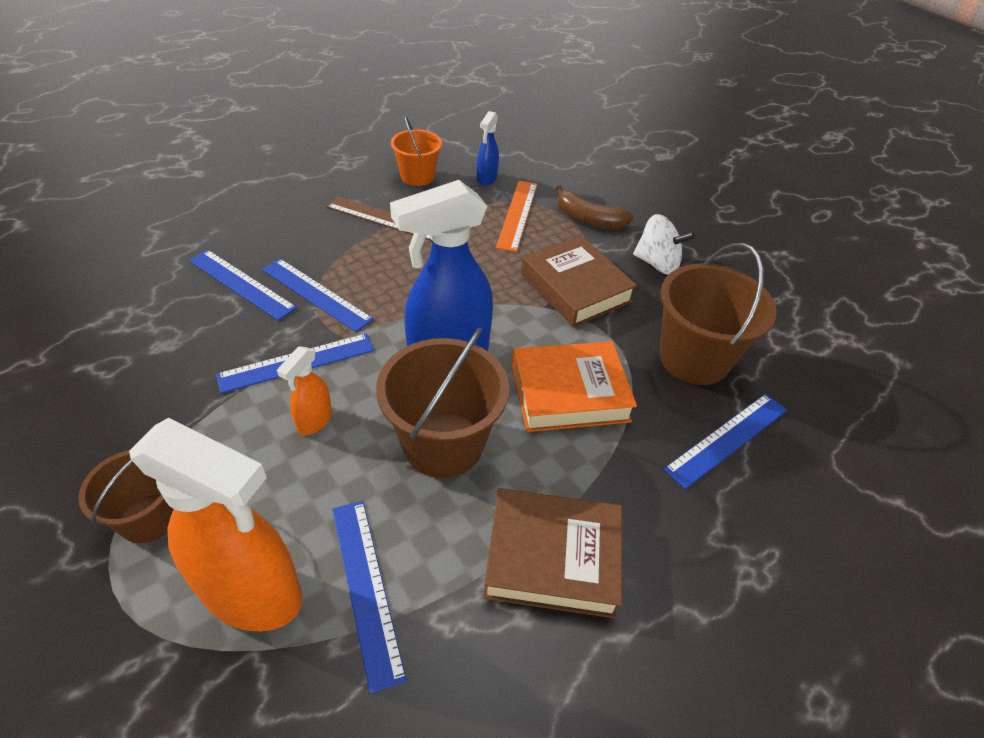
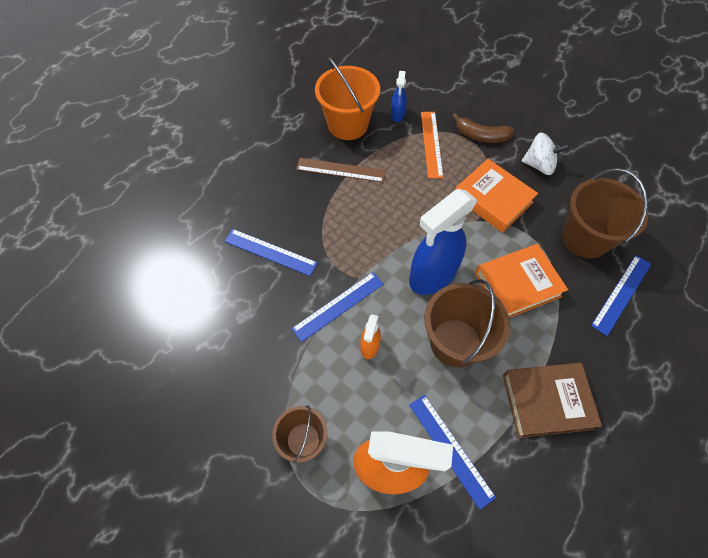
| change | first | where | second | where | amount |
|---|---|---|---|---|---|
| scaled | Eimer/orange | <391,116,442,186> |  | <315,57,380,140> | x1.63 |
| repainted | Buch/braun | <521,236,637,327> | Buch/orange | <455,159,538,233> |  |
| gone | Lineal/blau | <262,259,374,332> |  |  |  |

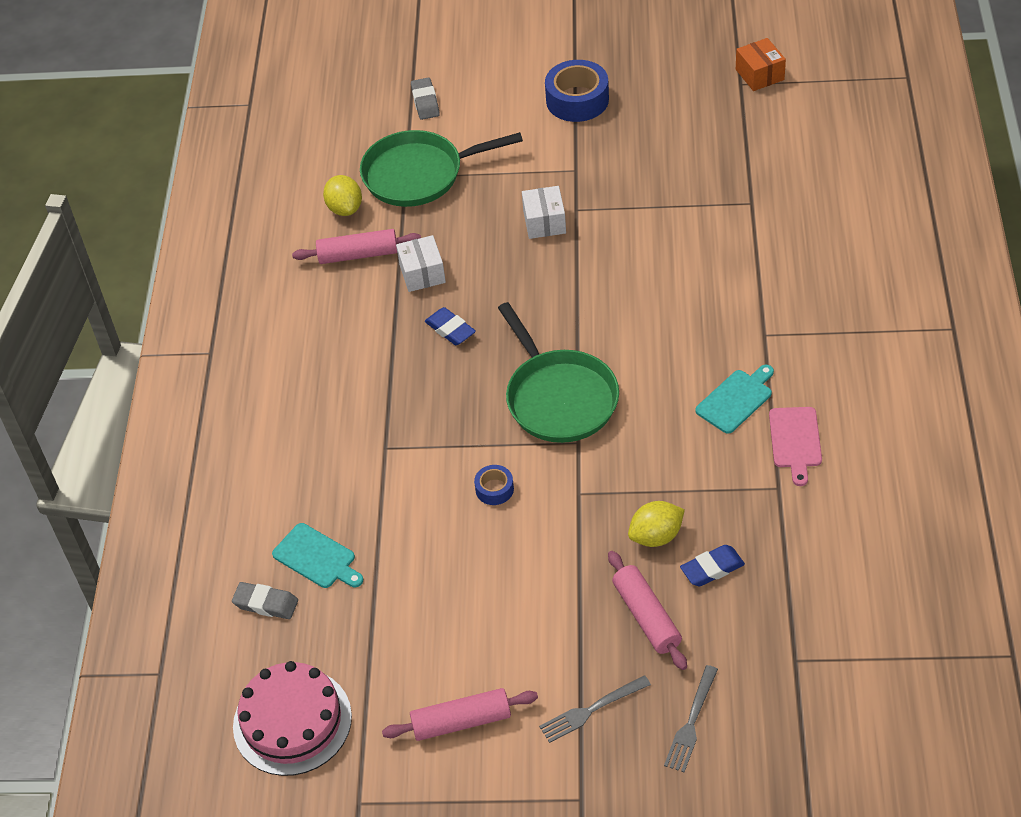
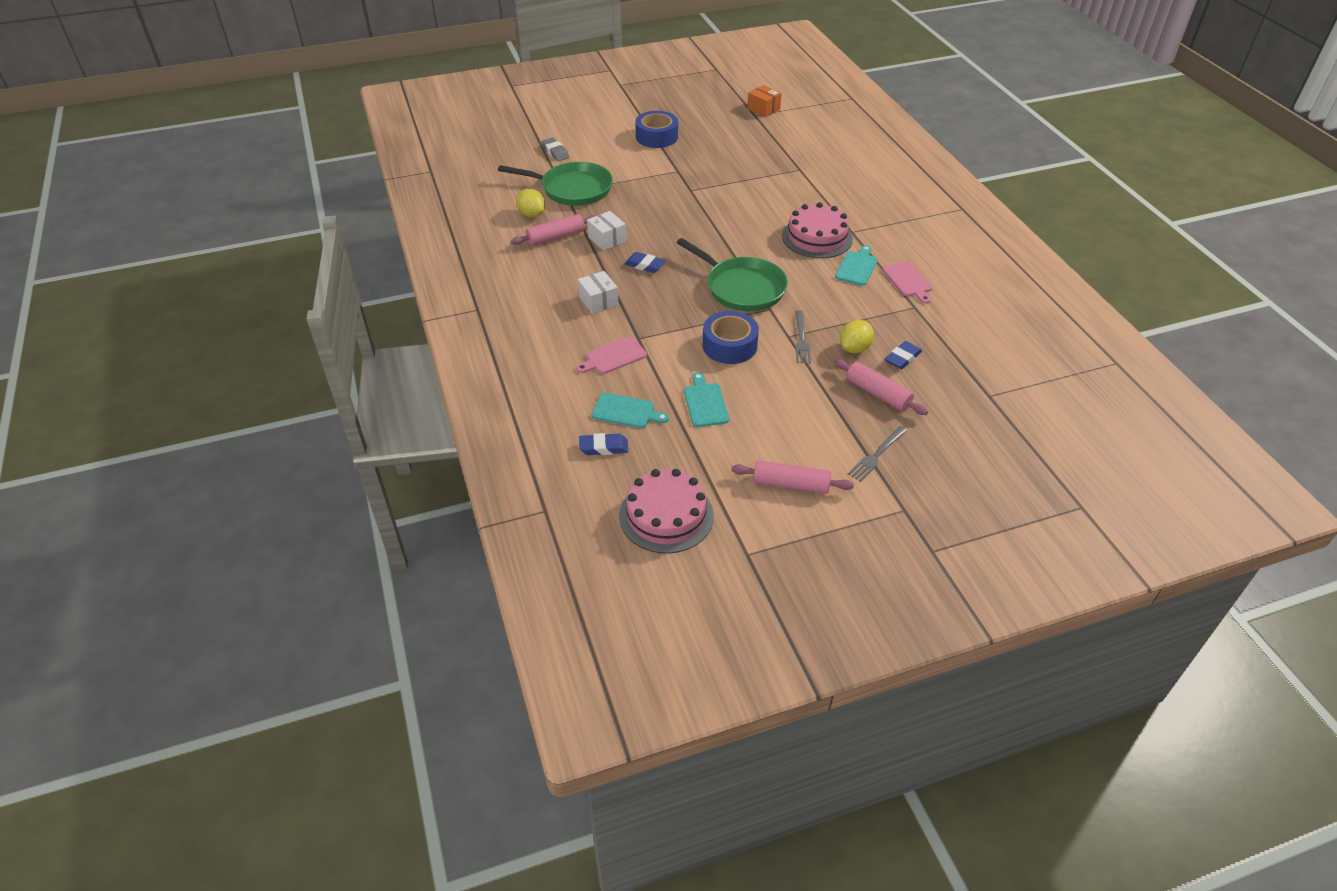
| change | first | where | second | where | amount |
|---|---|---|---|---|---|
| rotated | Pfanne/grün | <360,130,523,207> |  | <498,162,613,206> | 135 degrees counterclockwise |
| shifted | Schachtel/weiß | <522,186,566,239> |  | <578,271,618,314> |  |
| scaled | Klebeband/blau | <474,465,514,505> |  | <703,311,759,364> | x1.95 |
| repainted | Radiergummi/grau | <232,582,298,619> | Radiergummi/blau | <579,433,628,455> |  |
| shifted | Gabel/grau | <664,665,718,772> |  | <795,310,811,364> |  |
| rotated | Nudelholz/rosa | <382,688,538,741> |  | <731,460,854,494> | 45 degrees clockwise |
| new |  |  | Kuchen/rosa | <782,202,853,258> |  |
| new |  |  | Schneidebrett/rosa | <576,336,647,374> |  |
| new |  |  | Schneidebrett/türkis | <684,373,729,427> |  |

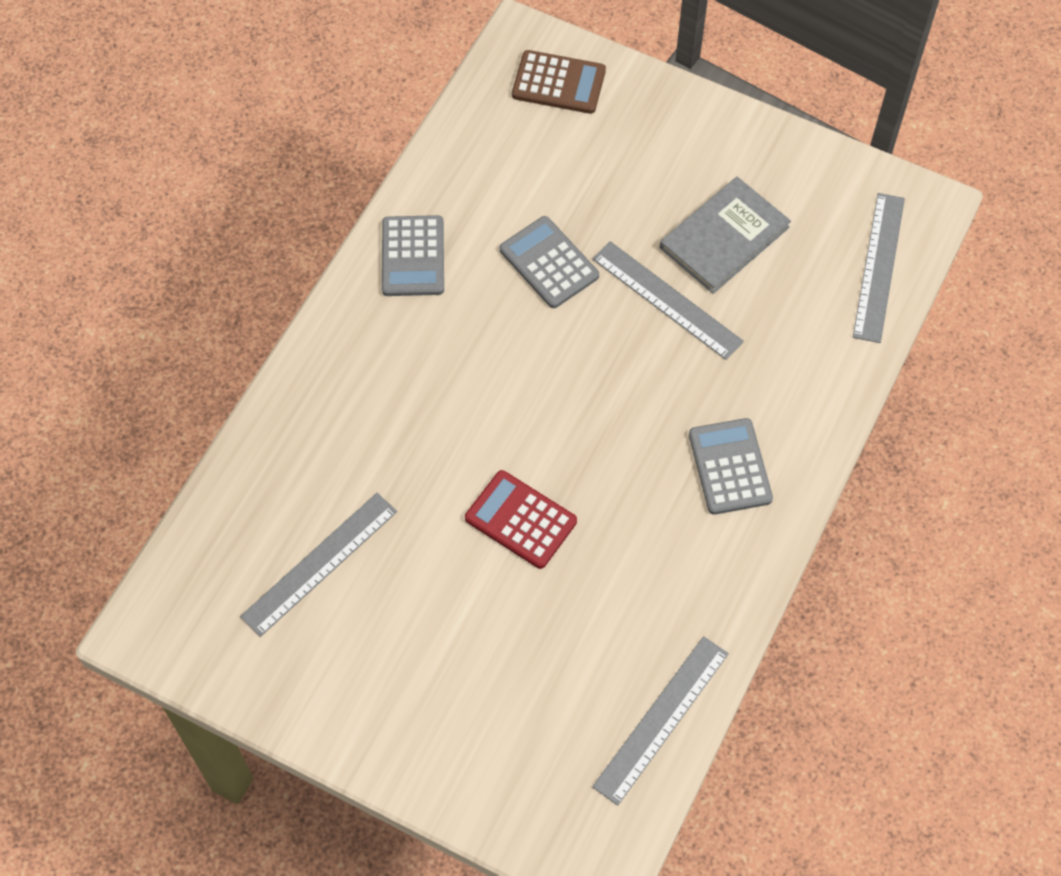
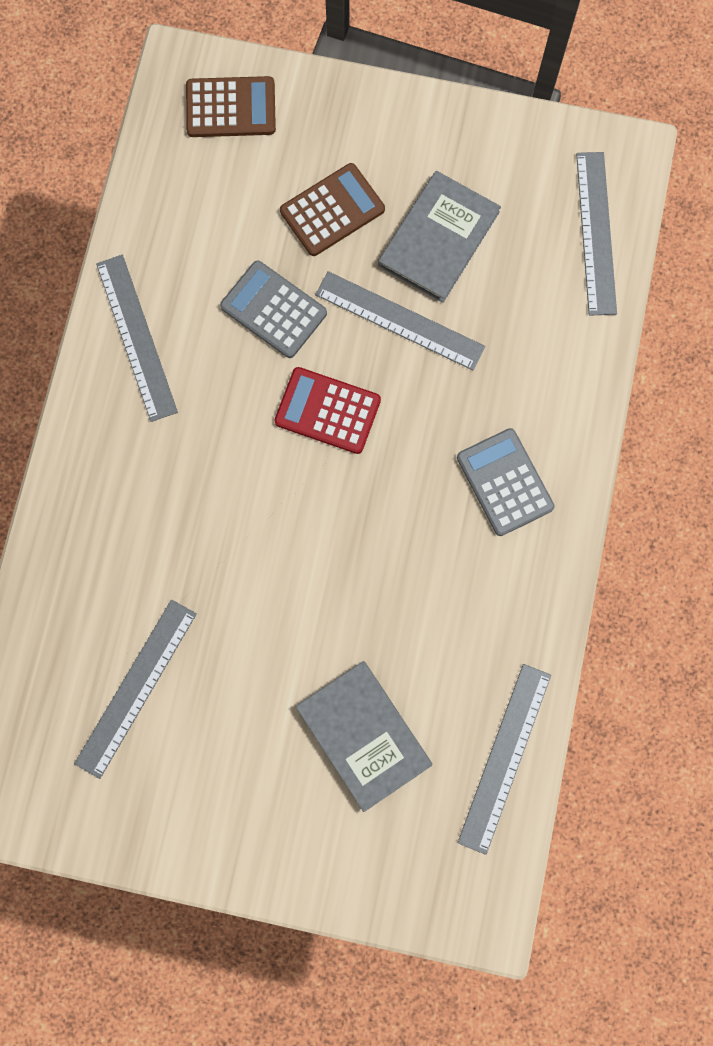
| change | first | where | second | where | amount |
|---|---|---|---|---|---|
| swapped | Taschenrechner/grau | <382,215,444,296> | Lineal/grau | <96,255,178,422> |  |
| shifted | Taschenrechner/rot | <465,470,577,569> |  | <274,367,381,454> |  |
| new |  |  | Taschenrechner/braun | <280,163,385,256> |  |
| new |  |  | Buch/grau | <296,661,432,812> |  |

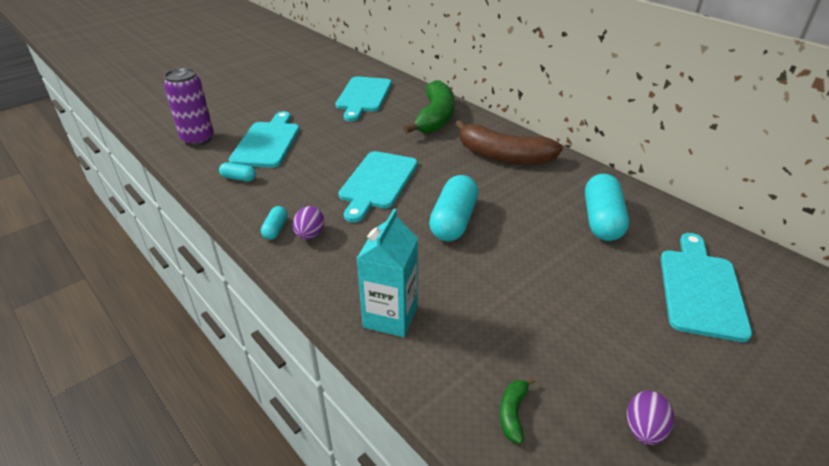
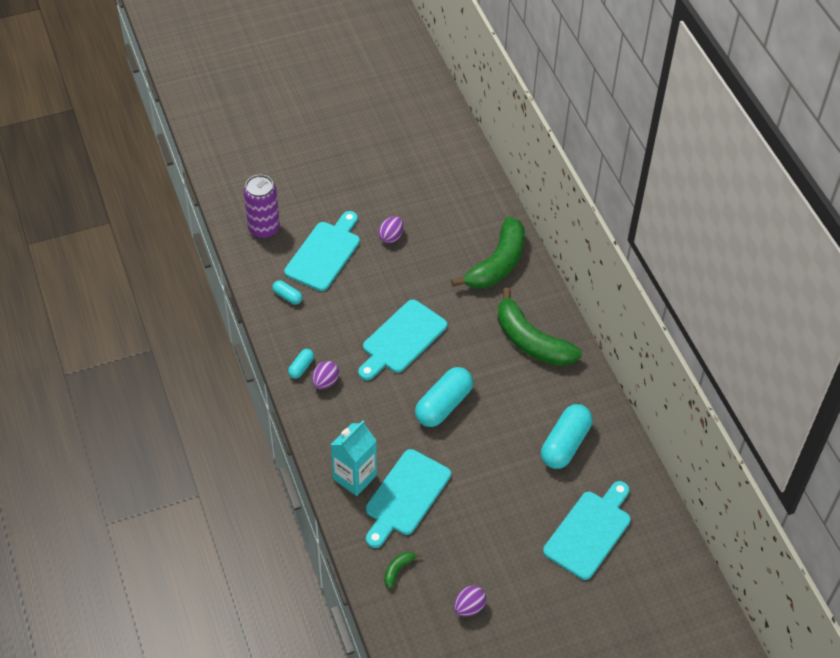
| change | first | where | second | where | amount |
|---|---|---|---|---|---|
| shifted | Schneidebrett/türkis | <335,77,392,121> |  | <366,449,451,548> |  |
| repainted | Banane/braun | <455,120,563,165> | Banane/grün | <497,288,582,366> |  |
| new |  |  | Ei/lila | <378,216,403,243> |  |

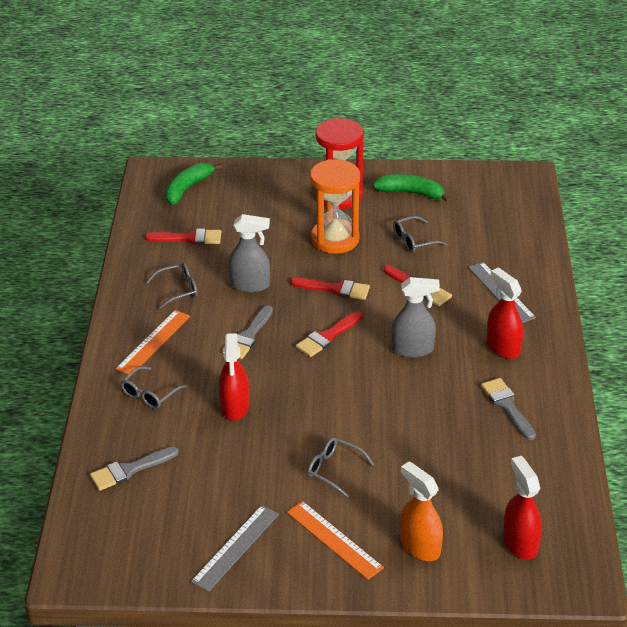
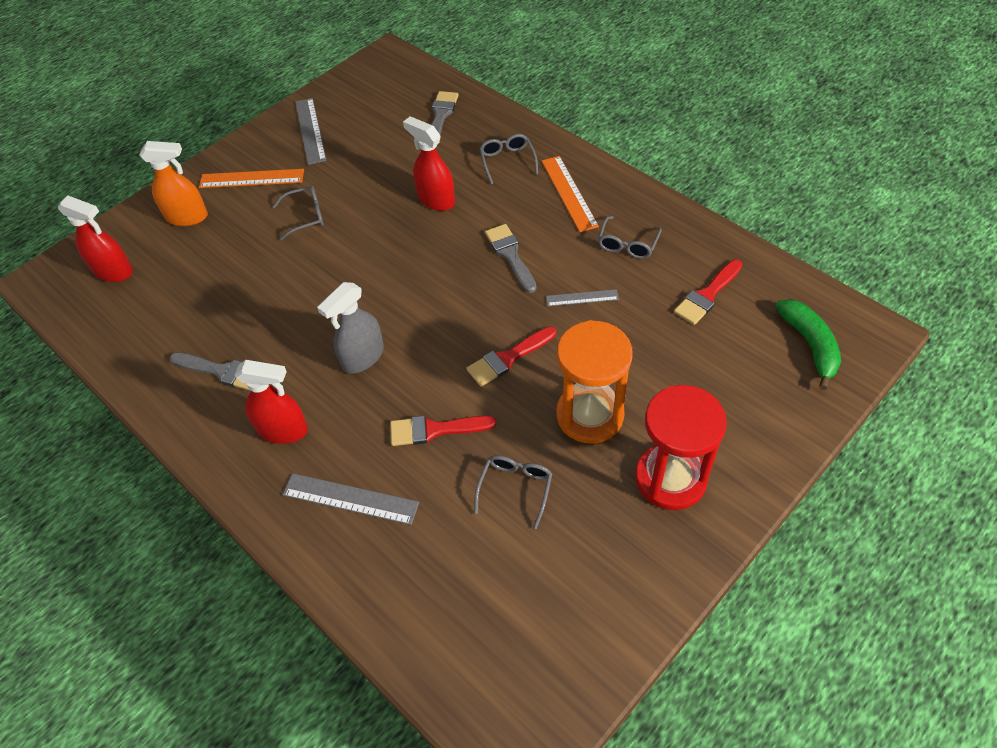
| change | first | where | second | where | amount |
|---|---|---|---|---|---|
| gone | Banane/grün | <373,174,451,203> |  |  |  |
| swapped | Sprühflasche/grau | <228,214,270,293> | Lineal/grau | <546,289,619,306> |  |
| gone | Pinsel/rot | <296,311,363,357> |  |  |  |

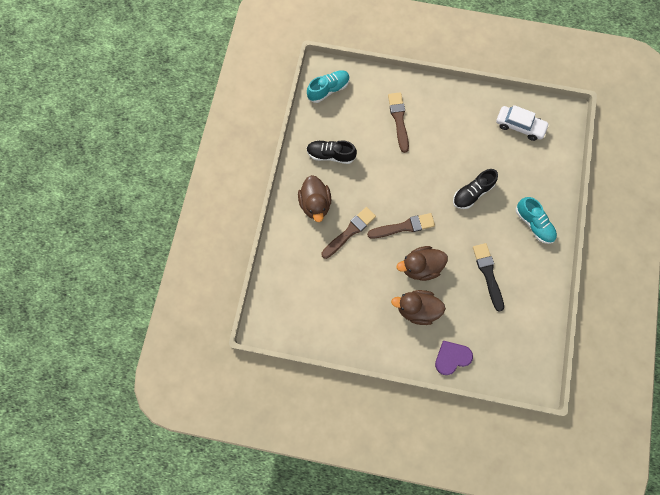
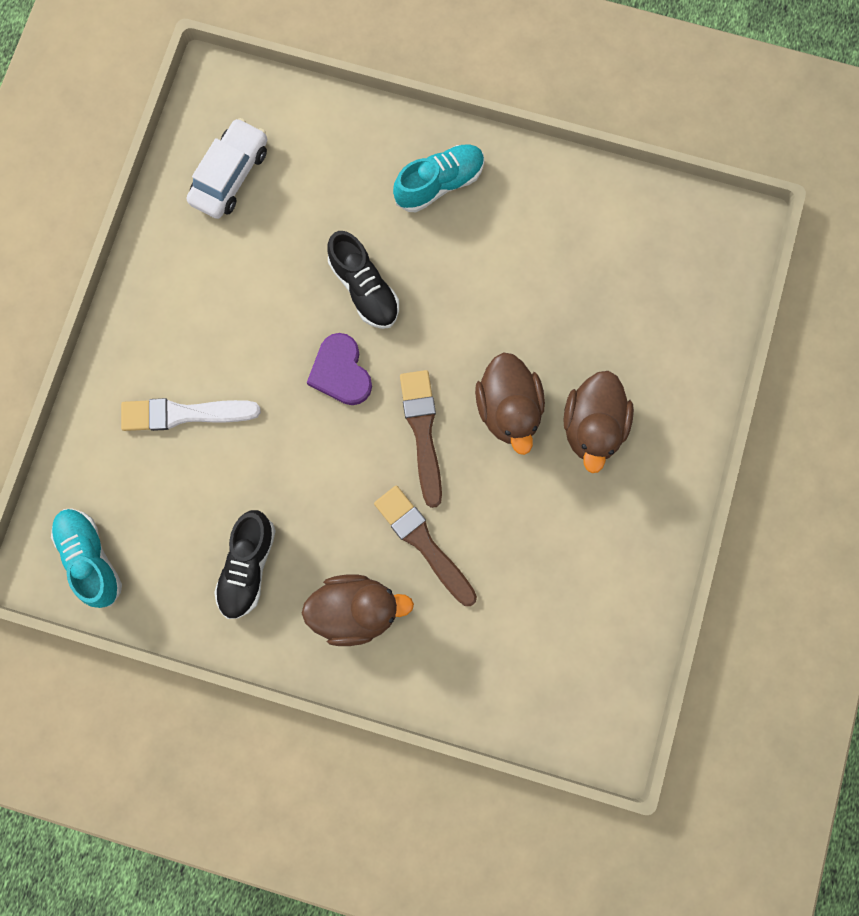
| change | first | where | second | where | amount |
|---|---|---|---|---|---|
| repainted | Pinsel/braun | <388,92,409,153> | Pinsel/weiß | <121,398,261,431> |  |
| gone | Pinsel/schwarz | <473,243,504,312> |  |  |  |
| shifted | Herz/lila | <435,341,473,375> |  | <307,333,372,405> |  |

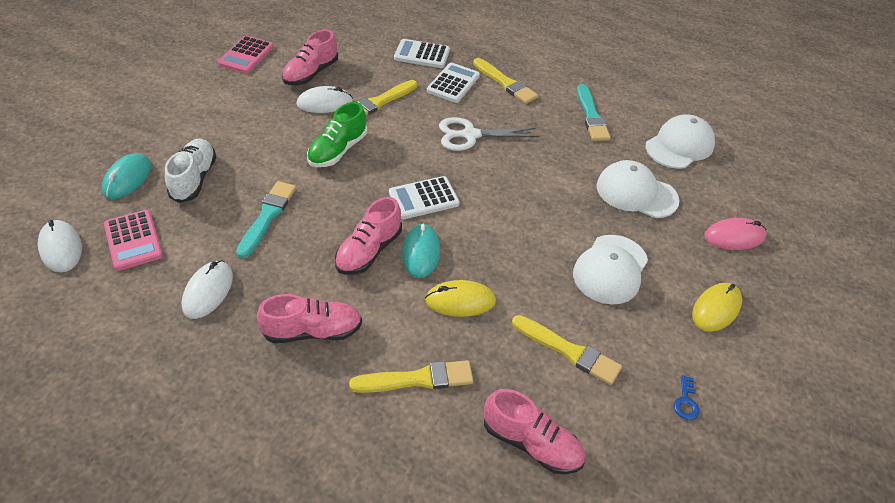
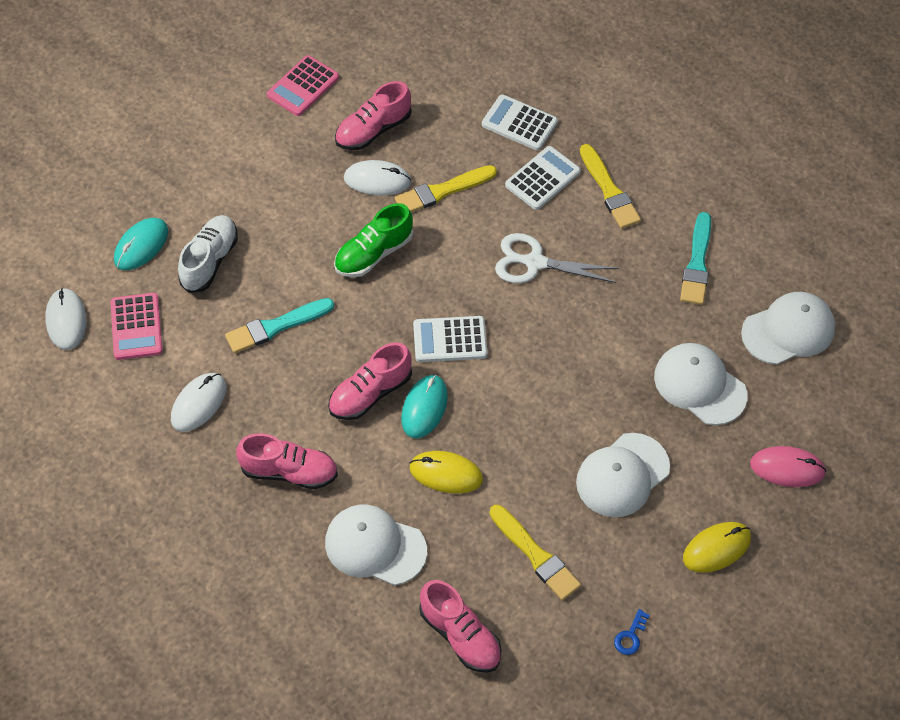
| change | first | where | second | where | amount |
|---|---|---|---|---|---|
| rotated | Pinsel/türkis | <236,181,296,258> |  | <225,298,334,353> | 150 degrees counterclockwise |
| swapped | Pinsel/gelb | <349,360,473,393> | Kappe/weiß | <325,505,427,586> |  |

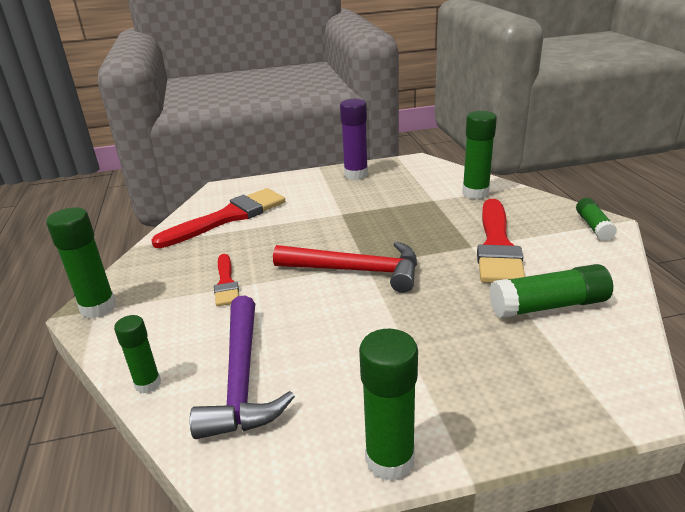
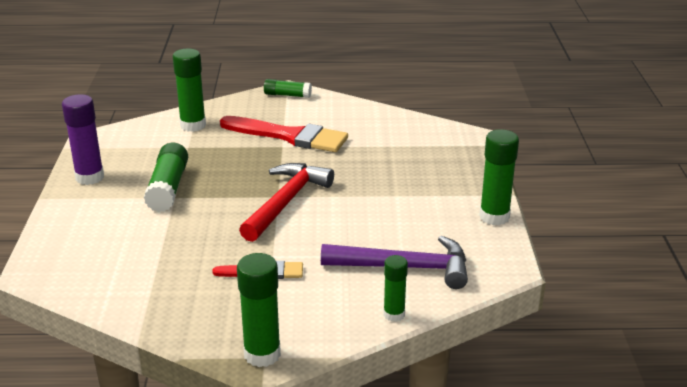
| change | first | where | second | where | amount |
|---|---|---|---|---|---|
| gone | Pinsel/rot | <151,188,285,248> |  |  |  |
| shifted | Klebestift/grün | <489,264,613,318> |  | <144,143,188,212> |  |

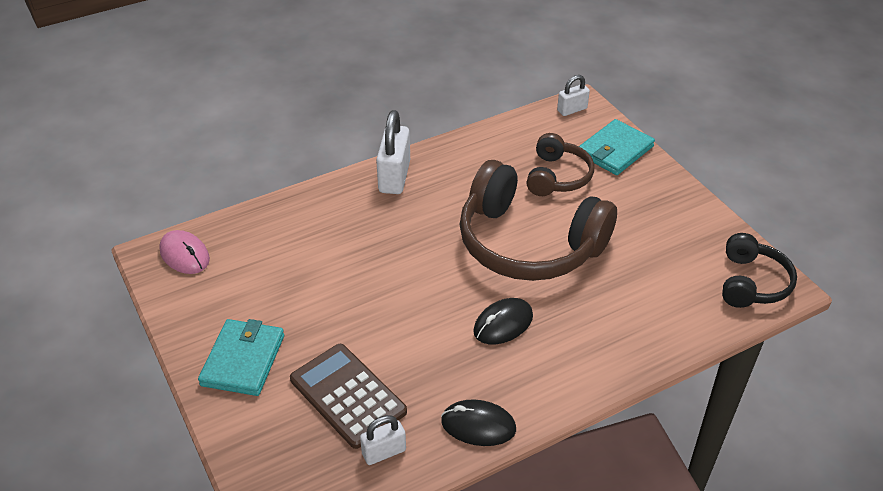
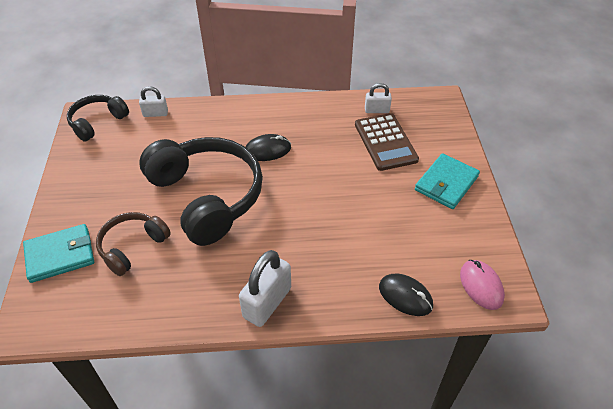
| change | first | where | second | where | amount |
|---|---|---|---|---|---|
| shifted | Vorhängeschloss/weiß | <557,75,590,116> |  | <139,86,168,117> |  |
| repainted | Kopfhörer/braun | <459,160,617,281> | Kopfhörer/schwarz | <139,137,263,246> |  |
| shifted | Computermaus/schwarz | <441,399,516,446> |  | <379,273,433,316> |  |

